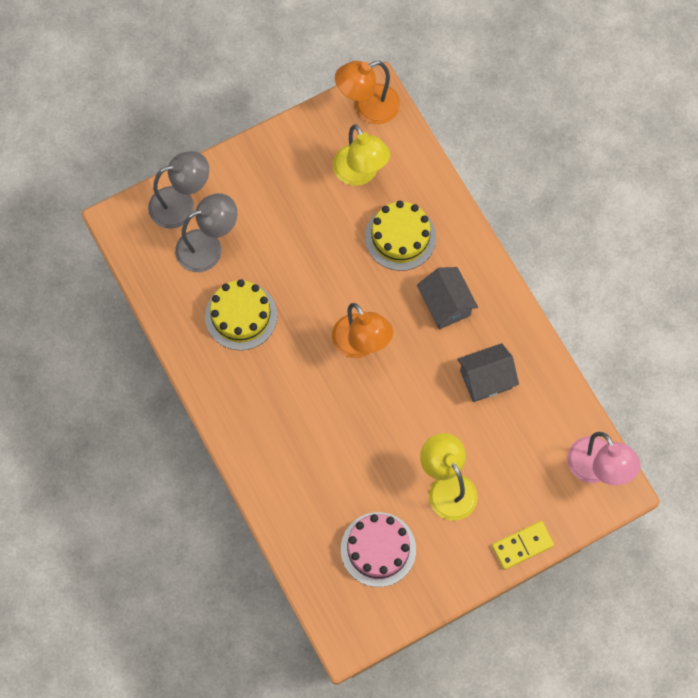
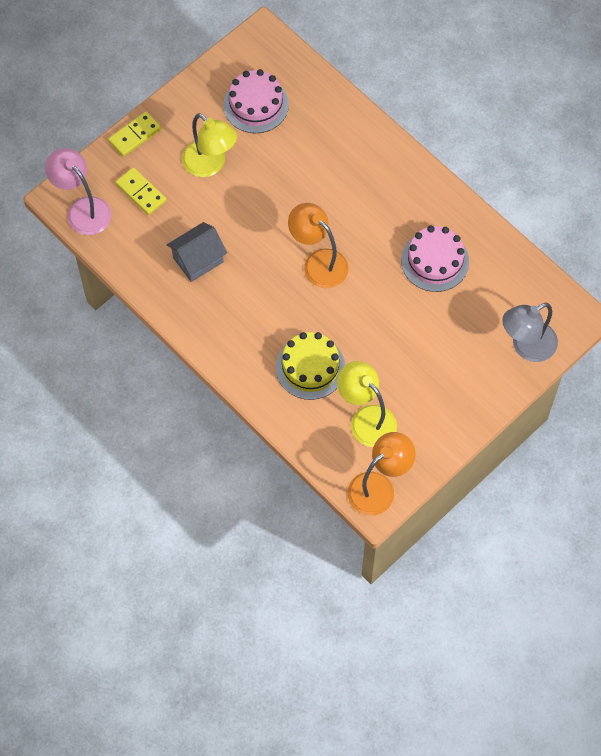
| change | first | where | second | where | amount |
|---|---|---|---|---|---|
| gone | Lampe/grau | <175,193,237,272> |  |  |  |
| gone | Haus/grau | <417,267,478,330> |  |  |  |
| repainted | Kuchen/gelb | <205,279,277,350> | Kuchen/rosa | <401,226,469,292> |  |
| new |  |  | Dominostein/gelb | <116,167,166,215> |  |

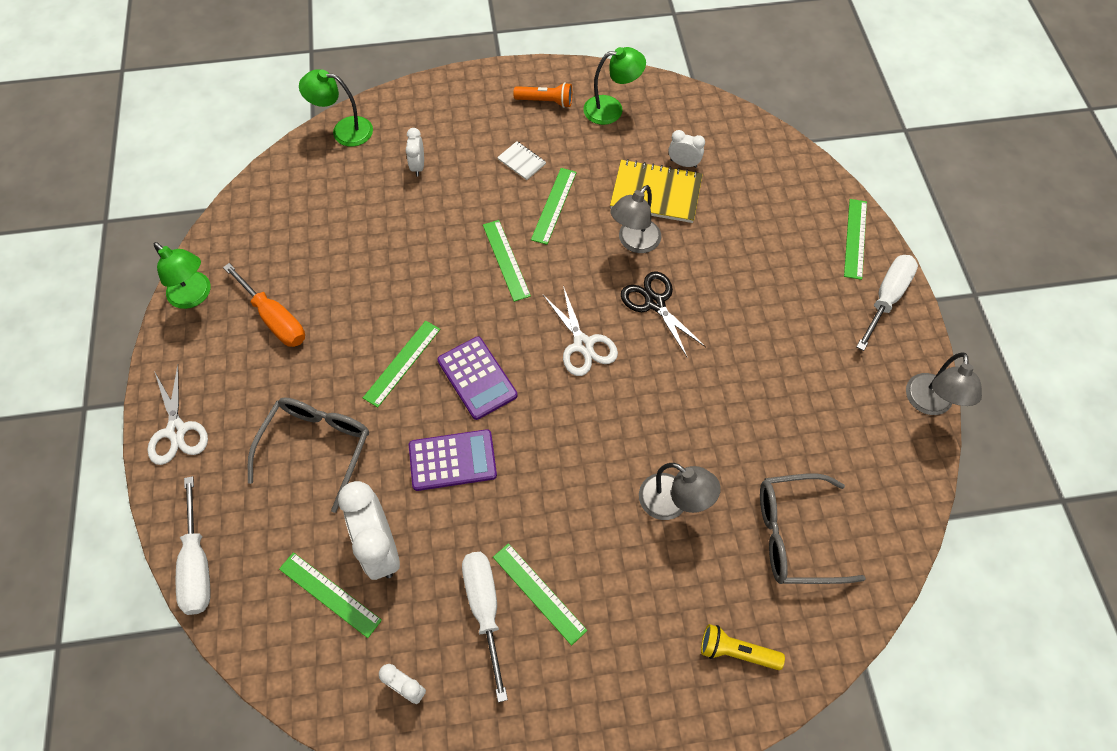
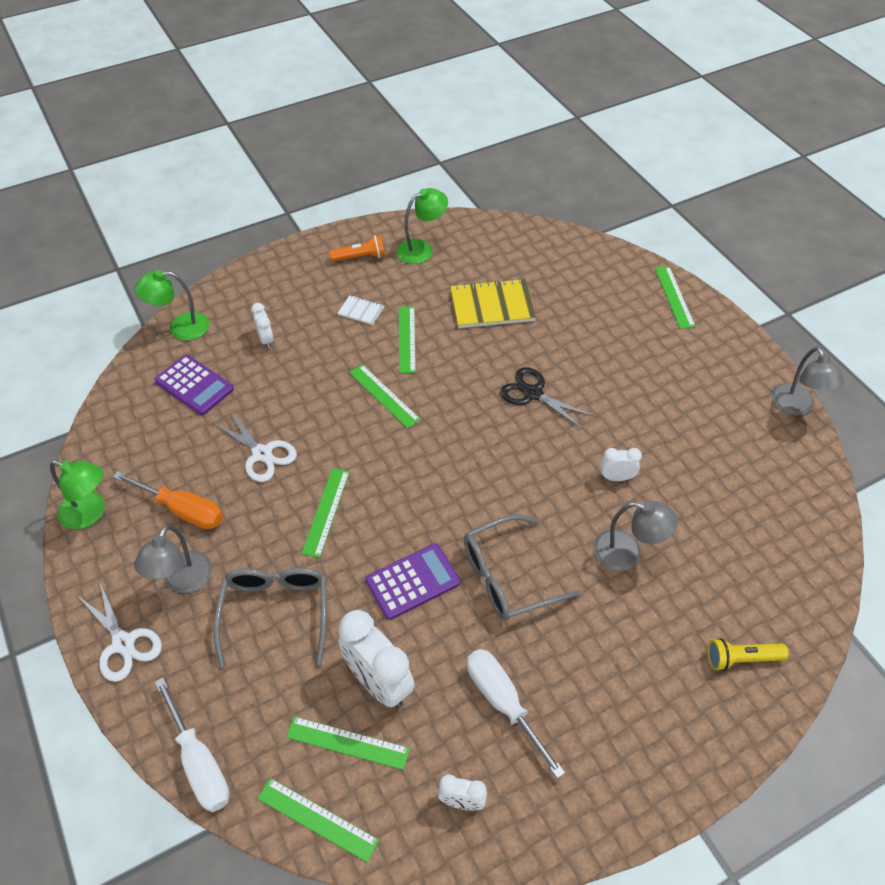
| change | first | where | second | where | amount |
|---|---|---|---|---|---|
| shifted | Wecker/weiß | <668,130,705,168> |  | <600,448,642,481> |  |
| shifted | Lampe/grau | <611,185,661,253> |  | <134,525,212,593> |  |
| gone | Schraubenzieher/weiß | <856,255,918,351> |  |  |  |
| shifted | Schere/weiß | <543,286,618,376> |  | <213,410,297,482> |  |
| shifted | Taschenrechner/lila | <437,336,517,420> |  | <154,355,234,415> |  |
| shifted | Brille/grau | <760,473,866,584> |  | <463,515,581,621> |  |
| shifted | Lineal/grün | <493,543,587,645> |  | <257,778,379,862> |  |

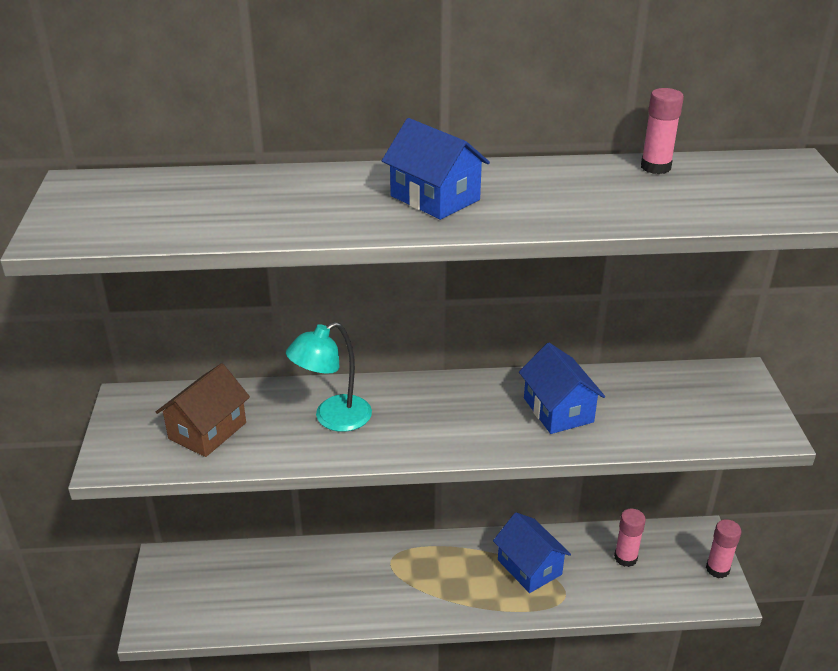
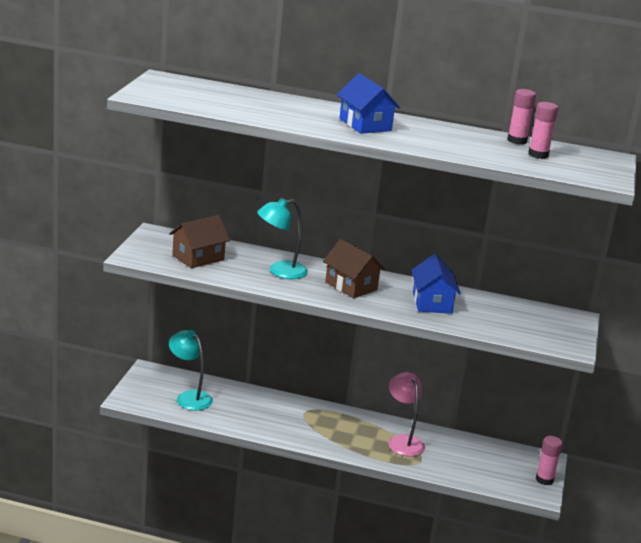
| change | first | where | second | where | amount |
|---|---|---|---|---|---|
| shifted | Klebestift/rosa | <614,509,646,567> |  | <528,102,558,159> |  |
| swapped | Haus/blau | <493,512,571,593> | Lampe/rosa | <388,372,425,457> |  |
| new |  |  | Haus/braun | <323,239,385,298> |  |
| new |  |  | Lampe/türkis | <169,330,213,411> |  |

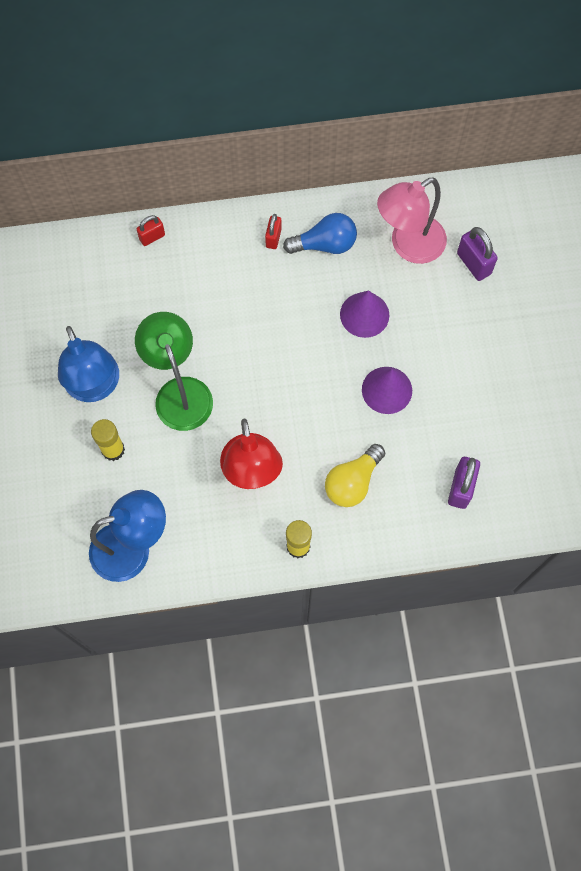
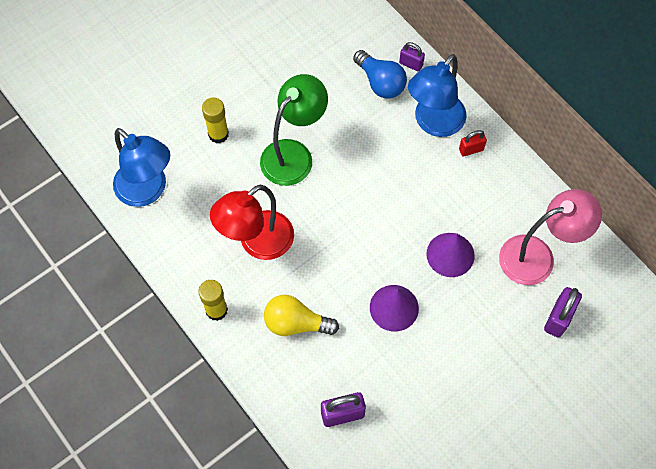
| change | first | where | second | where | amount |
|---|---|---|---|---|---|
| rotated | Lampe/rosa | <377,177,447,264> |  | <499,189,602,285> | 135 degrees clockwise |
| shifted | Glühbirne/blau | <283,213,357,254> |  | <353,50,407,99> |  |
| repainted | Vorhängeschloss/rot | <137,215,165,246> | Vorhängeschloss/lila | <399,42,425,72> |  |
| shifted | Lampe/blau | <58,326,119,402> |  | <408,54,467,137> |  |

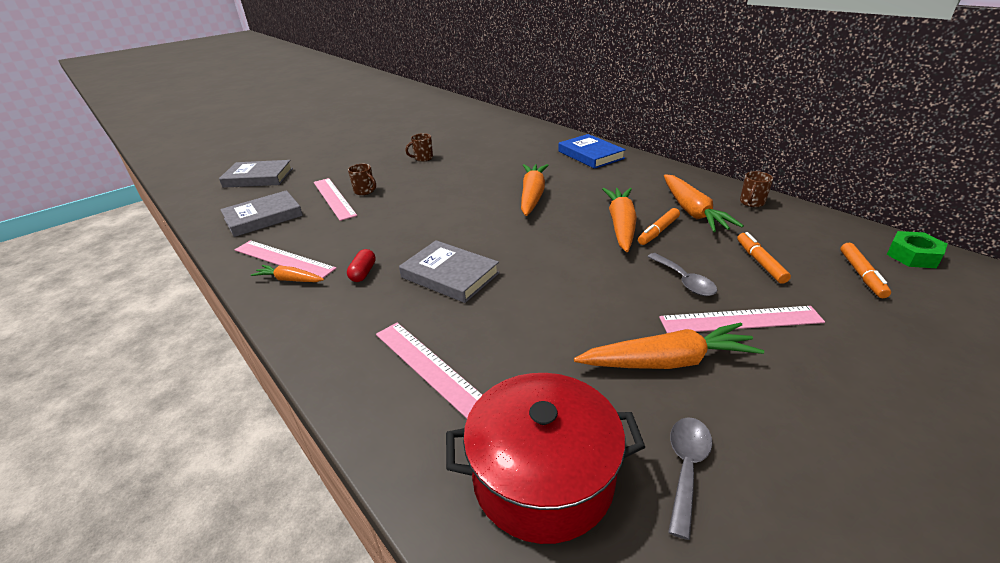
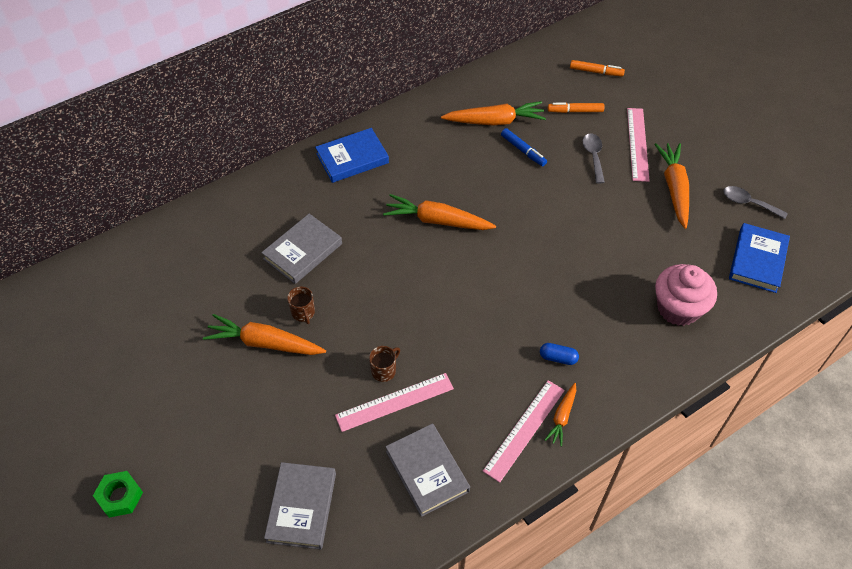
| change | first | where | second | where | amount |
|---|---|---|---|---|---|
| gone | Tasse/braun | <740,171,773,207> |  |  |  |
| shifted | Karotte/orange | <602,188,637,252> |  | <203,314,326,355> |  |
| repainted | Filzstift/orange | <638,208,680,245> | Filzstift/blau | <501,128,547,166> |  |
| shifted | Sechskantmutter/grün | <886,231,948,268> |  | <93,471,143,518> |  |
| shifted | Buch/grau | <399,240,500,303> |  | <261,214,342,284> |  |
| repainted | Kapsel/rot | <347,249,376,282> | Kapsel/blau | <540,343,579,365> |  |
| rotated | Löffel/grau | <647,253,717,296> |  | <583,133,605,184> | 75 degrees counterclockwise |
| swapped | Lineal/rosa | <376,323,482,418> | Muffin/rosa | <655,264,717,326> |  |
| swapped | Kochtopf/rot | <446,373,645,544> | Buch/blau | <729,223,790,293> |  |

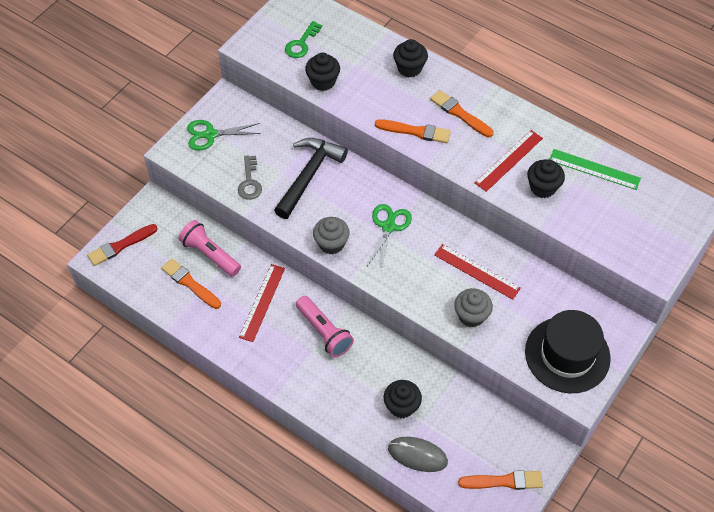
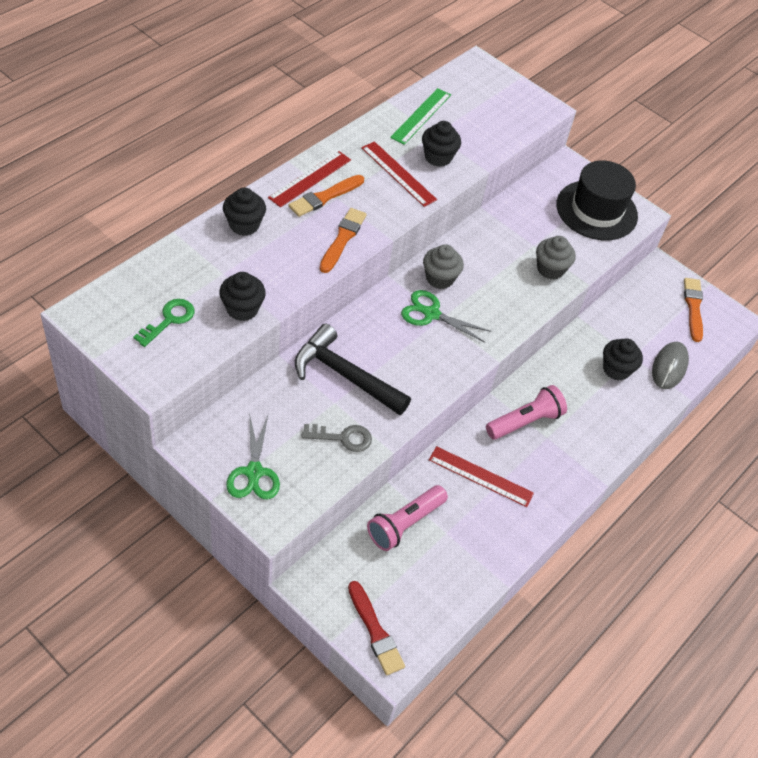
| change | first | where | second | where | amount |
|---|---|---|---|---|---|
| rotated | Schlüssel/grün | <285,21,322,58> |  | <133,299,194,347> | 90 degrees counterclockwise |
| shifted | Muffin/grau | <313,217,350,254> |  | <423,244,464,289> |  |
| shifted | Lineal/rot | <434,244,521,300> |  | <268,151,351,207> |  |
| gone | Pinsel/orange | <161,258,221,309> |  |  |  |

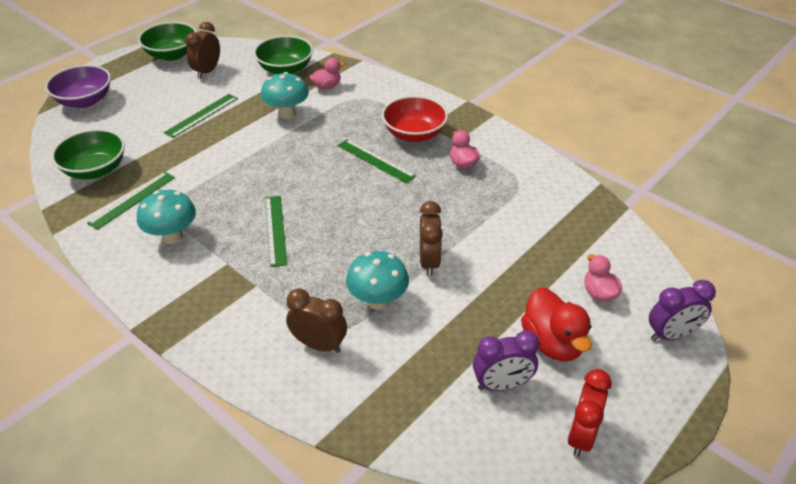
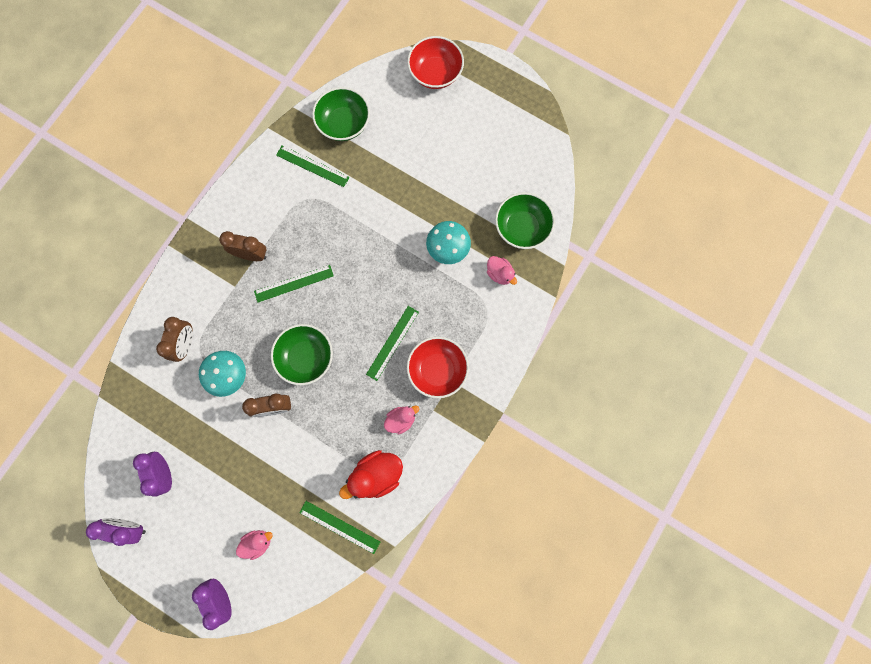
| change | first | where | second | where | amount |
|---|---|---|---|---|---|
| shifted | Schüssel/grün | <138,22,197,61> |  | <271,324,333,385> |  |
| shifted | Wecker/braun | <185,22,220,79> |  | <219,231,267,261> |  |
| repainted | Schüssel/lila | <45,65,111,108> | Schüssel/rot | <407,36,464,89> |  |
| shifted | Lineal/grün | <164,94,238,138> |  | <299,501,380,554> |  |
| gone | Pilz/türkis | <137,190,196,244> |  |  |  |
| shifted | Ente/rot | <521,287,592,362> |  | <339,450,403,499> |  |
| repainted | Wecker/rot | <567,369,612,457> | Wecker/lila | <86,518,146,546> |  |

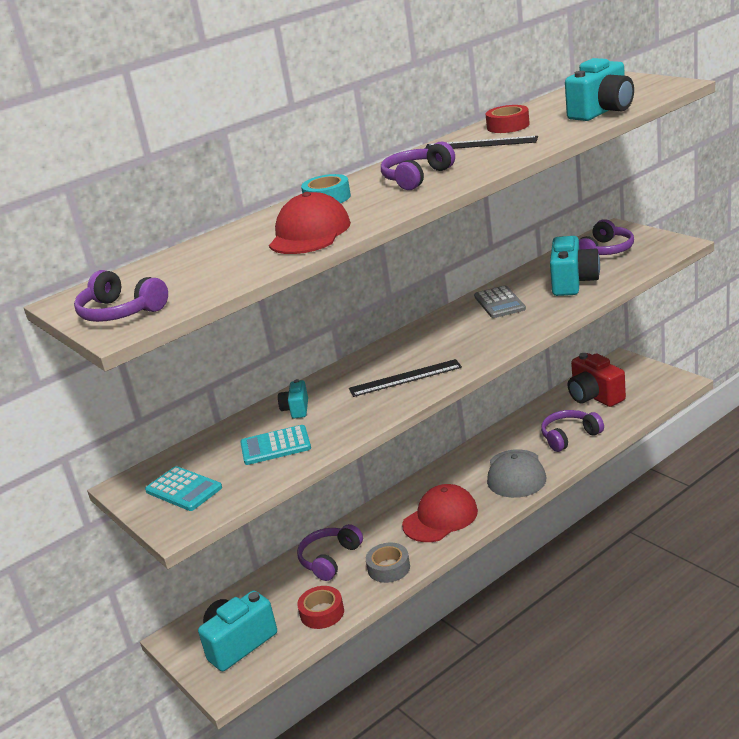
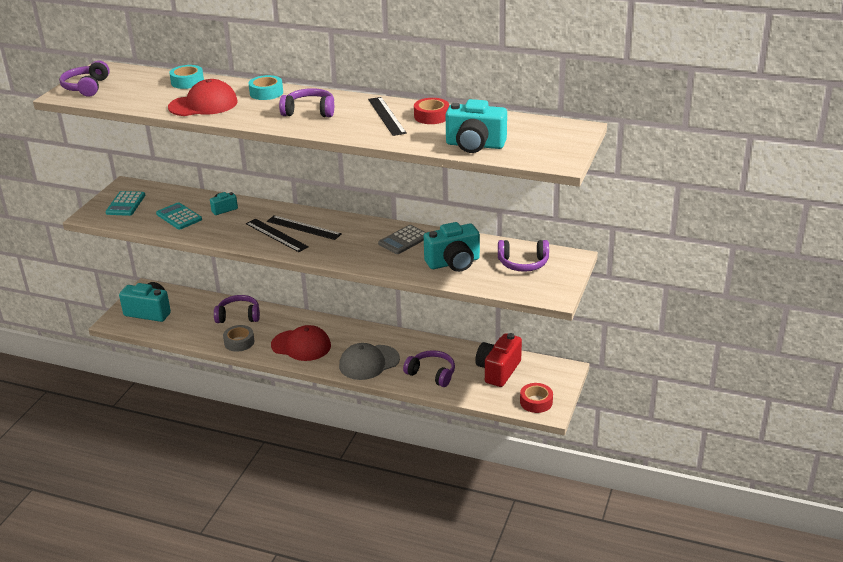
| change | first | where | second | where | amount |
|---|---|---|---|---|---|
| shifted | Klebeband/rot | <297,586,344,629> |  | <520,383,553,413> |  |
| new |  |  | Klebeband/türkis | <169,65,204,89> |  |
| new |  |  | Lineal/schwarz | <267,215,342,240> |  |

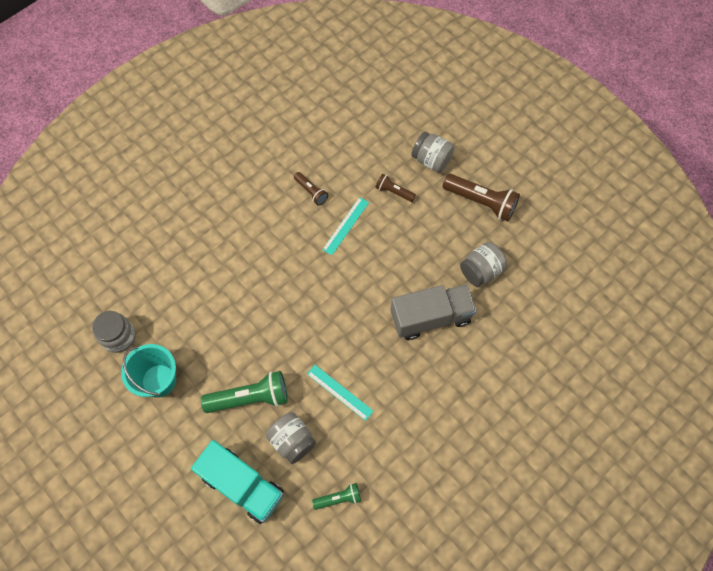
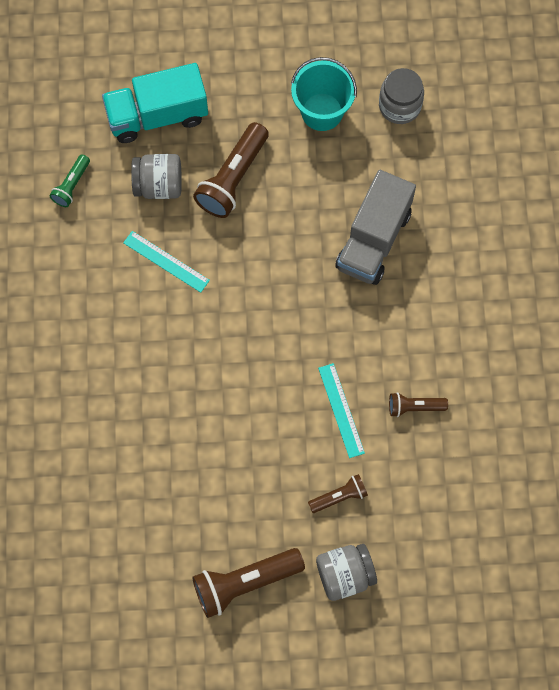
| change | first | where | second | where | amount |
|---|---|---|---|---|---|
| gone | Einmachglas/grau | <460,242,507,287> |  |  |  |
| shifted | Lastwagen/grau | <390,284,477,340> |  | <335,170,416,285> |  |
| rotated | Lineal/türkis | <307,365,374,421> |  | <123,231,210,293> | 45 degrees clockwise |
| repainted | Taschenlampe/grün | <201,371,288,413> | Taschenlampe/braun | <193,122,269,218> |  |

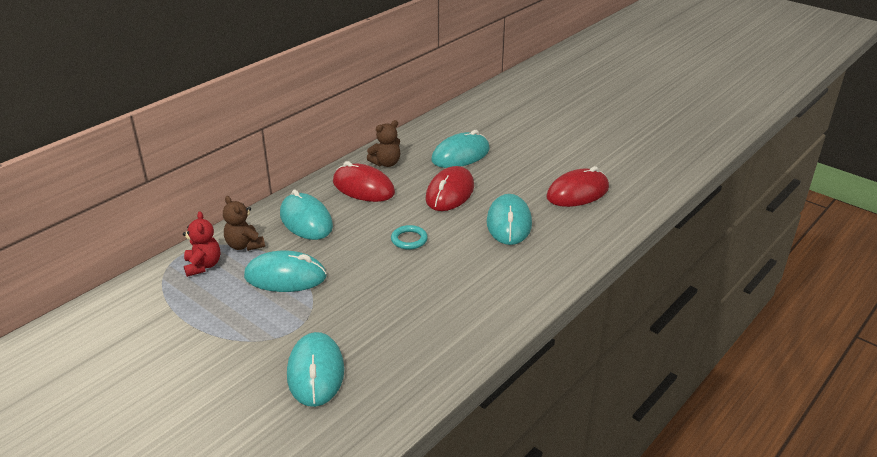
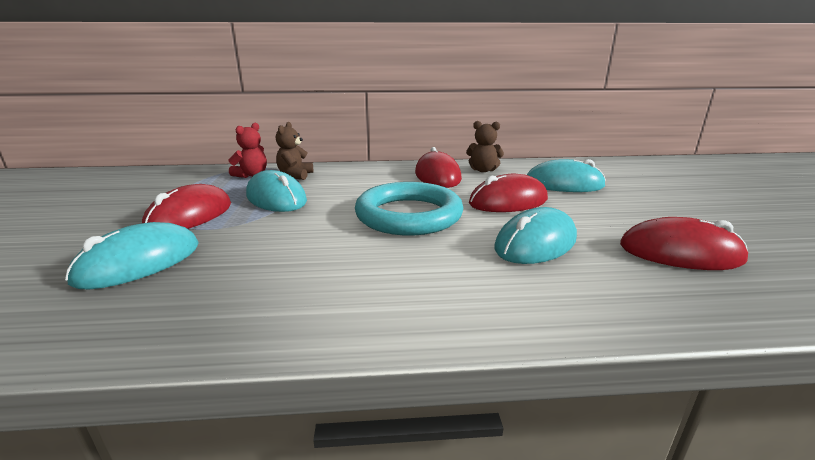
| change | first | where | second | where | amount |
|---|---|---|---|---|---|
| gone | Computermaus/türkis | <280,190,333,240> |  |  |  |
| scaled | Ring/türkis | <391,225,428,250> |  | <355,182,463,235> | x2.45 |
| new |  |  | Computermaus/rot | <142,184,231,229> |  |

